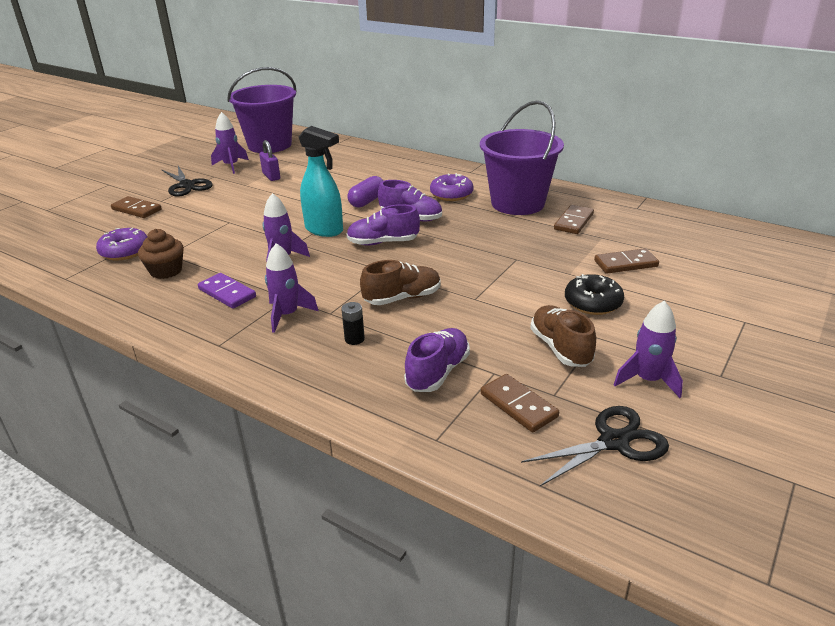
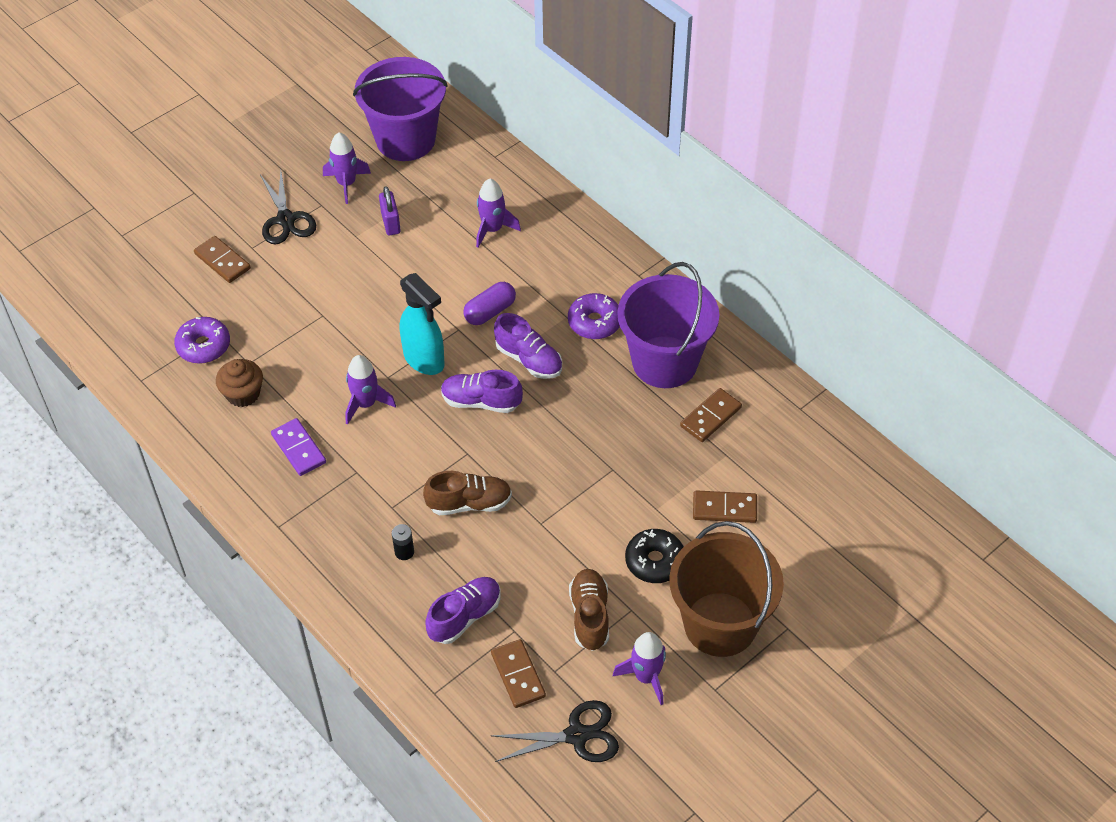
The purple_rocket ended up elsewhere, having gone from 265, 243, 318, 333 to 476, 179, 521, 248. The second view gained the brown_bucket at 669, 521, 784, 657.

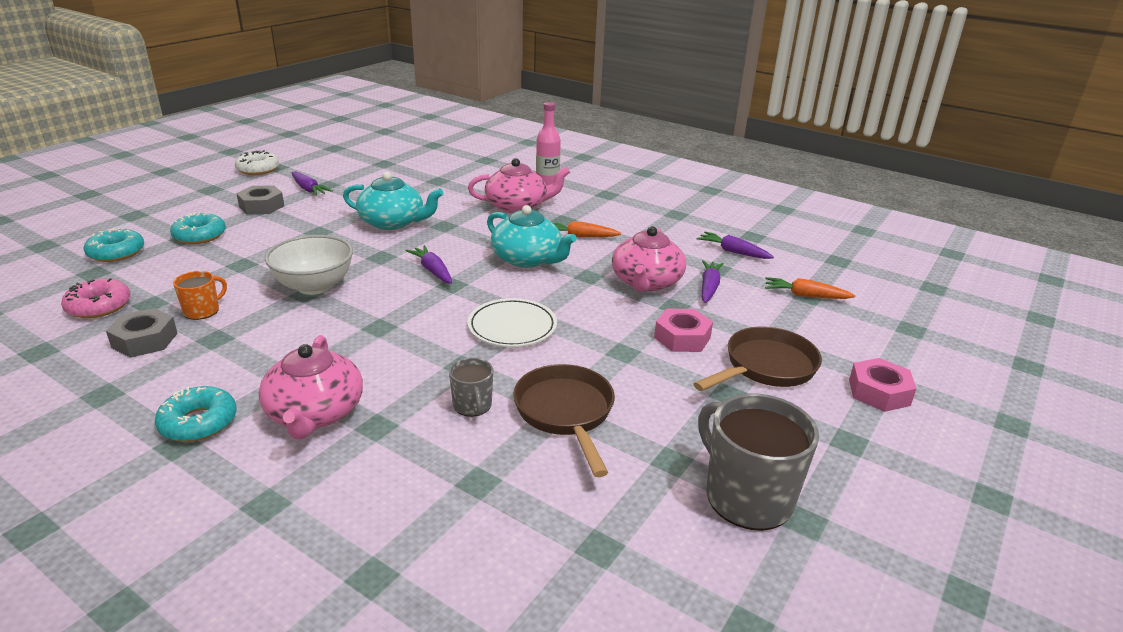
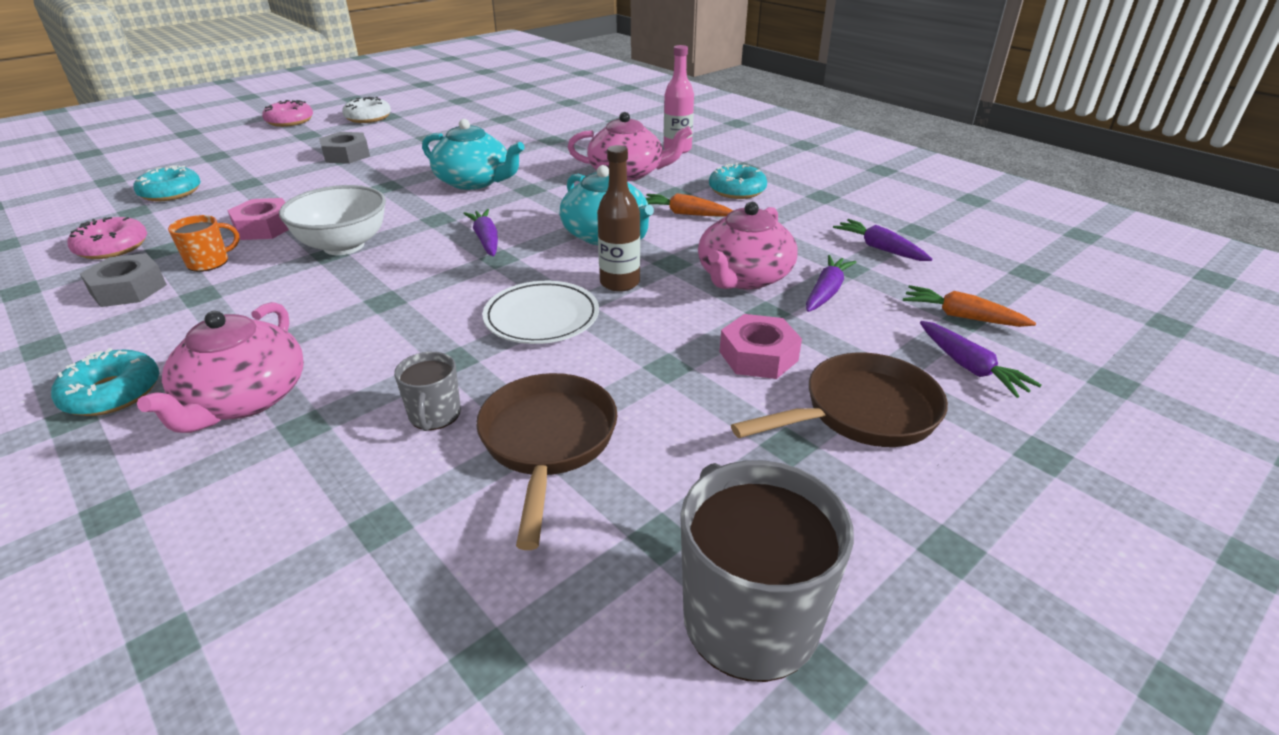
The purple_carrot ended up elsewhere, having gone from 291, 171, 333, 196 to 920, 321, 1041, 398. The turquoise_donut ended up elsewhere, having gone from 170, 212, 226, 244 to 709, 163, 767, 199. The pink_nut ended up elsewhere, having gone from 849, 358, 917, 412 to 227, 198, 289, 240. The second view gained the pink_donut at 262, 100, 313, 127. The second view gained the brown_bottle at 597, 145, 640, 292.

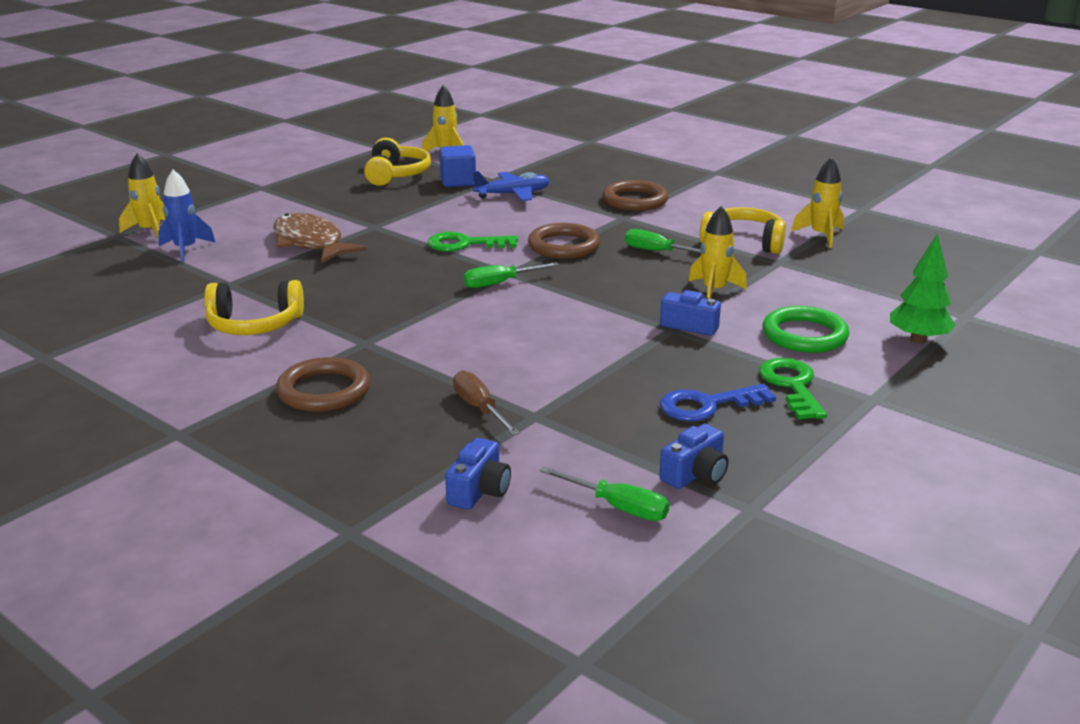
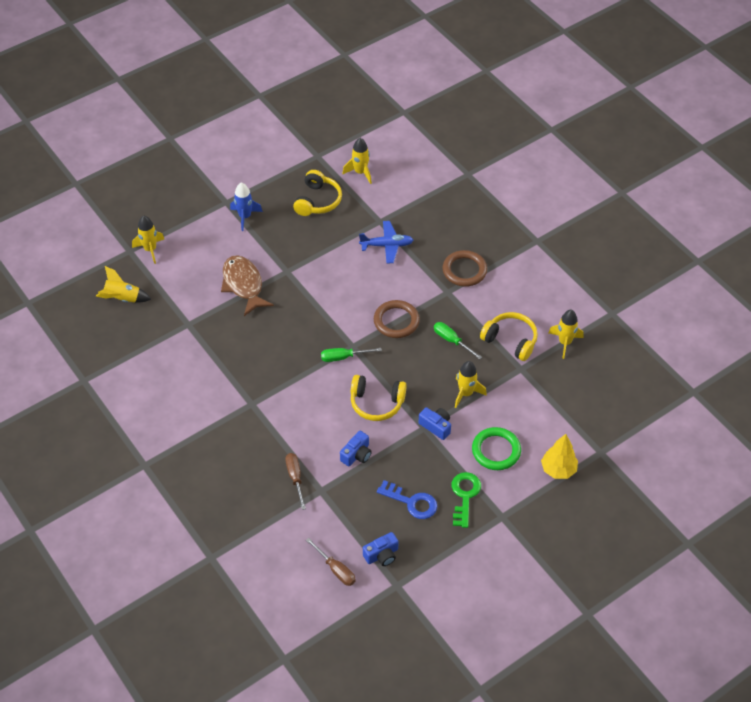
The second view lost the blue_cube at 439, 145, 476, 187. The blue_rocket ended up elsewhere, having gone from 158, 170, 216, 263 to 230, 182, 263, 231. The second view lost the green_key at 428, 232, 518, 252. What was the green_tree at 890, 233, 956, 344 turned into the yellow_tree at 541, 434, 578, 479. The yellow_headphones ended up elsewhere, having gone from 204, 280, 304, 335 to 351, 375, 407, 421. The second view lost the brown_ring at 276, 357, 370, 412. The blue_key at 660, 384, 776, 421 ended up facing another way, 150 degrees counterclockwise from before. The blue_camera ended up elsewhere, having gone from 445, 438, 511, 510 to 340, 431, 372, 466. What was the green_screwdriver at 540, 466, 669, 521 turned into the brown_screwdriver at 306, 538, 356, 586. The second view gained the yellow_rocket at 96, 266, 151, 303.

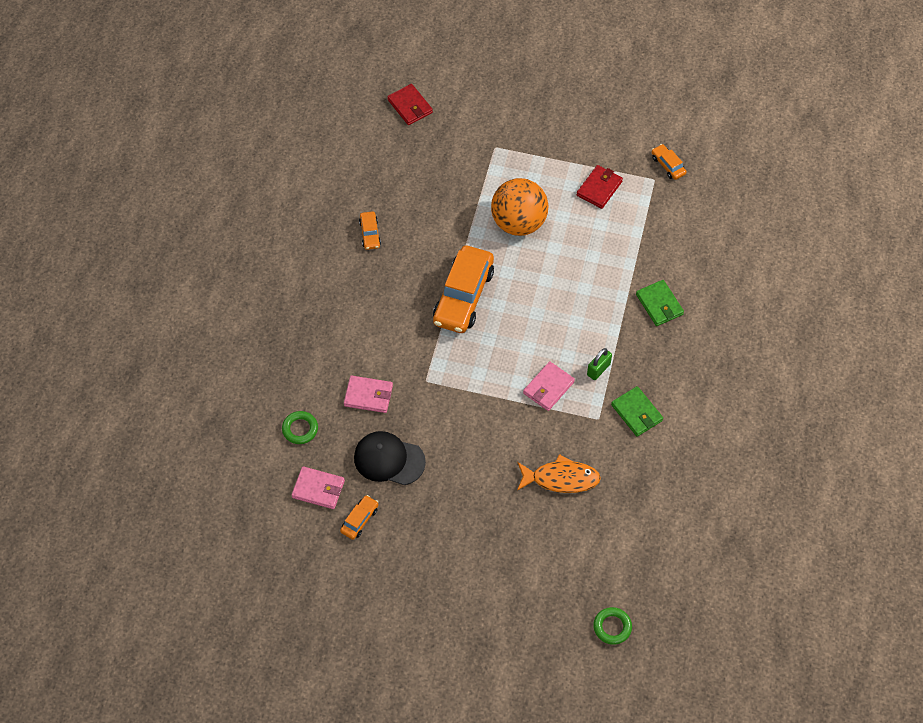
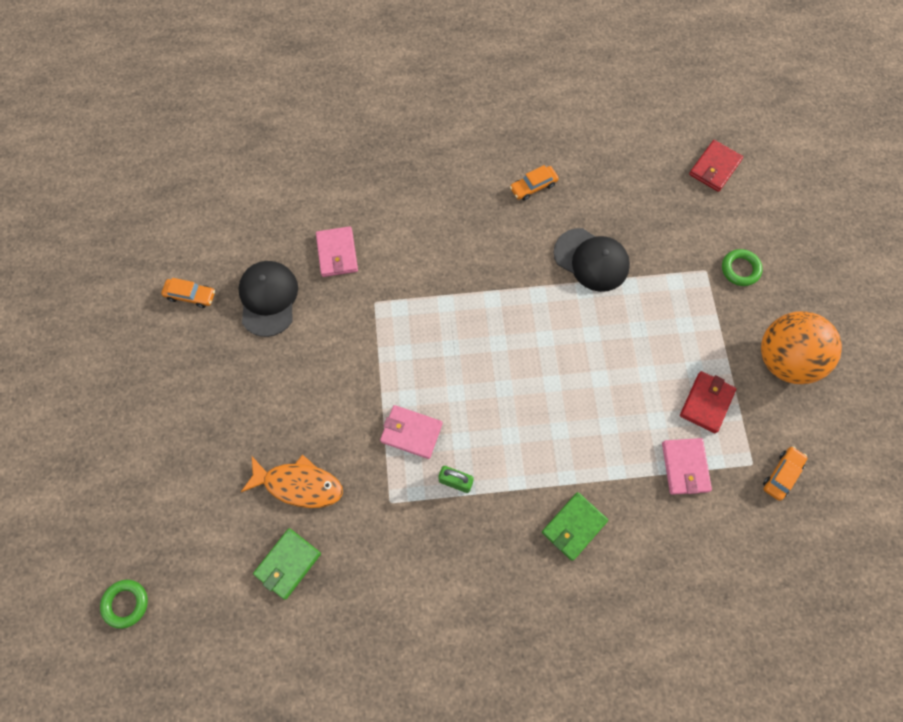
The red_wallet at 576, 165, 623, 209 ended up facing another way, 75 degrees counterclockwise from before. The orange_ball ended up elsewhere, having gone from 491, 178, 549, 236 to 761, 311, 842, 384. The second view lost the orange_car at 433, 246, 494, 333. The green_wallet ended up elsewhere, having gone from 611, 386, 663, 437 to 253, 528, 321, 600. The green_ring ended up elsewhere, having gone from 282, 411, 318, 444 to 722, 249, 763, 286. The orange_fish at 517, 454, 601, 493 ended up facing another way, 60 degrees counterclockwise from before. The pink_wallet ended up elsewhere, having gone from 292, 466, 345, 509 to 662, 438, 712, 495. The second view gained the black_cap at 554, 228, 630, 292.

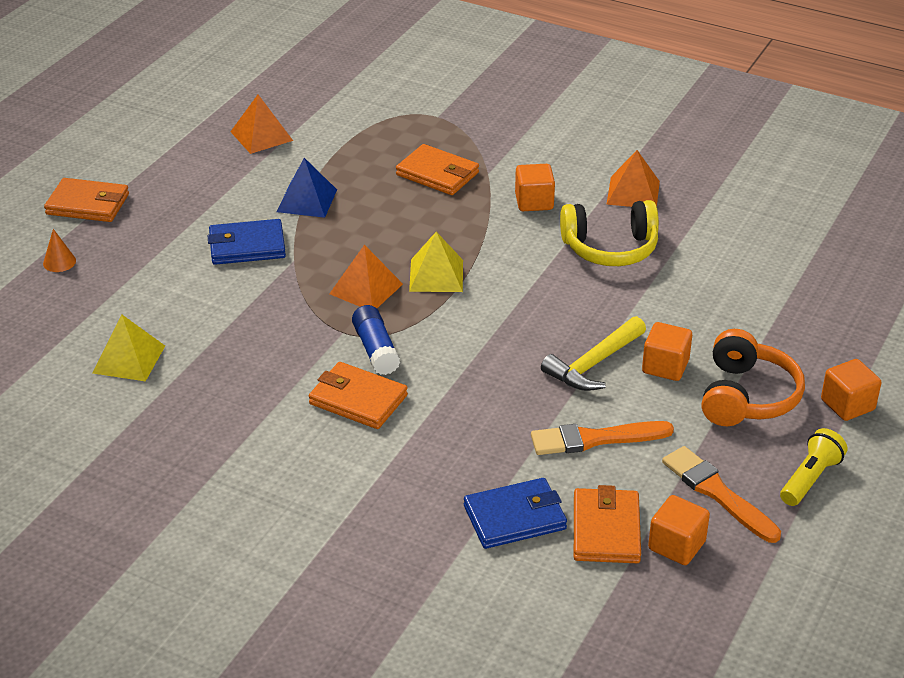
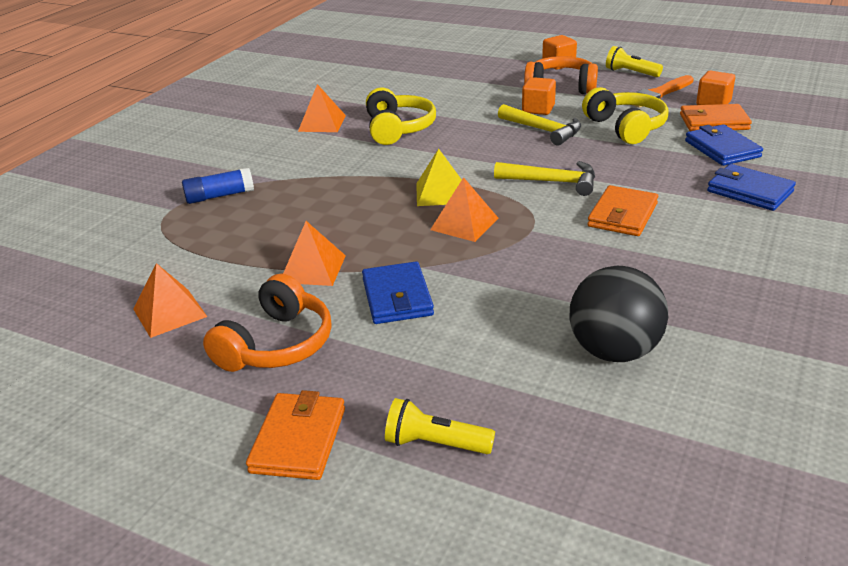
The second view lost the orange_wallet at 396, 144, 479, 195. What was the blue_pyramid at 277, 158, 337, 218 turned into the orange_pyramid at 283, 221, 346, 286. The second view lost the orange_cube at 515, 164, 555, 211. Where the orange_cone stood at 43, 229, 76, 272, the yellow_flashlight came to stand at 385, 398, 495, 454. The blue_glue_stick ended up elsewhere, having gone from 352, 305, 401, 375 to 182, 167, 254, 204. Where the yellow_pyramid stood at 92, 314, 165, 381, the black_ball came to stand at 569, 266, 668, 362. Where the orange_brush stood at 531, 421, 674, 455, the yellow_headphones came to stand at 582, 87, 668, 144. The second view gained the yellow_hammer at 494, 161, 595, 196. The second view gained the blue_wallet at 707, 164, 796, 211. The second view gained the orange_headphones at 203, 274, 332, 372.

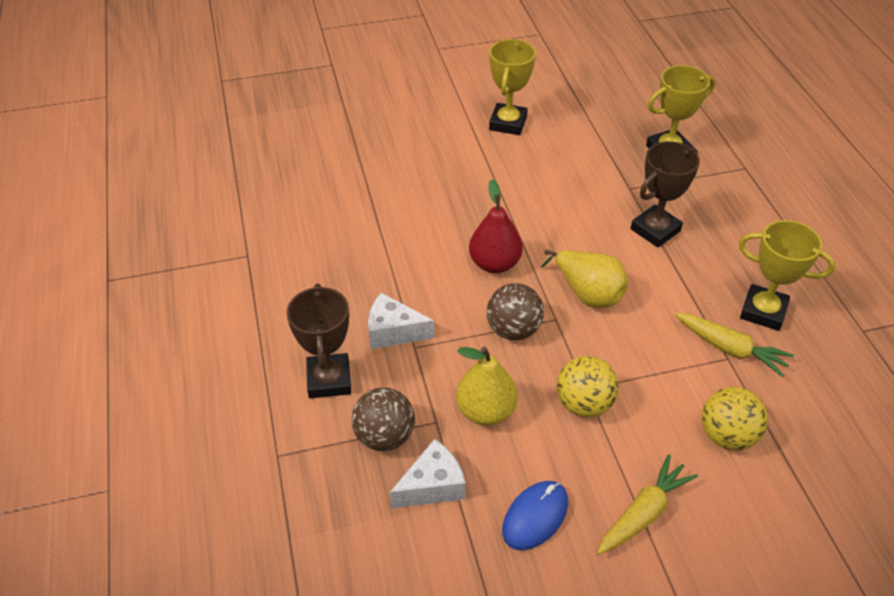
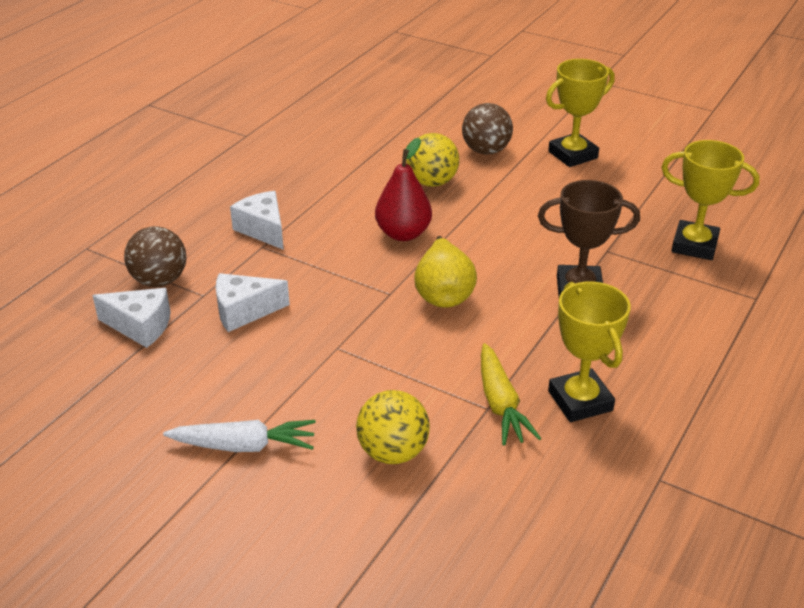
The brown_ball ended up elsewhere, having gone from 487, 283, 544, 340 to 462, 103, 513, 155. The second view lost the brown_trophy at 287, 284, 351, 398. Where the yellow_pear stood at 456, 347, 518, 426, the white_cheese came to stand at 215, 273, 290, 332. The yellow_ball ended up elsewhere, having gone from 557, 356, 619, 418 to 406, 133, 459, 187. What was the yellow_carrot at 597, 454, 698, 555 turned into the white_carrot at 163, 420, 316, 452. The second view lost the blue_mouse at 502, 481, 568, 550.

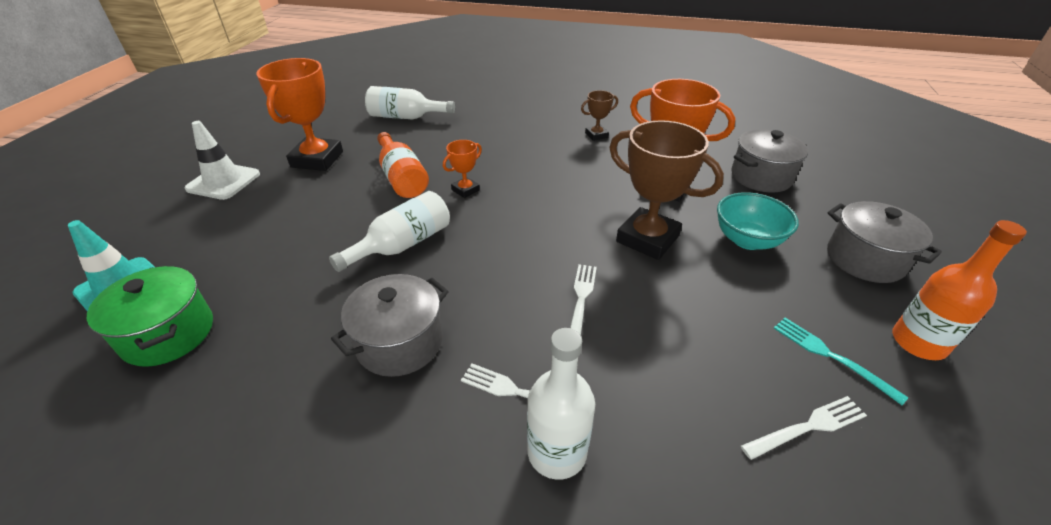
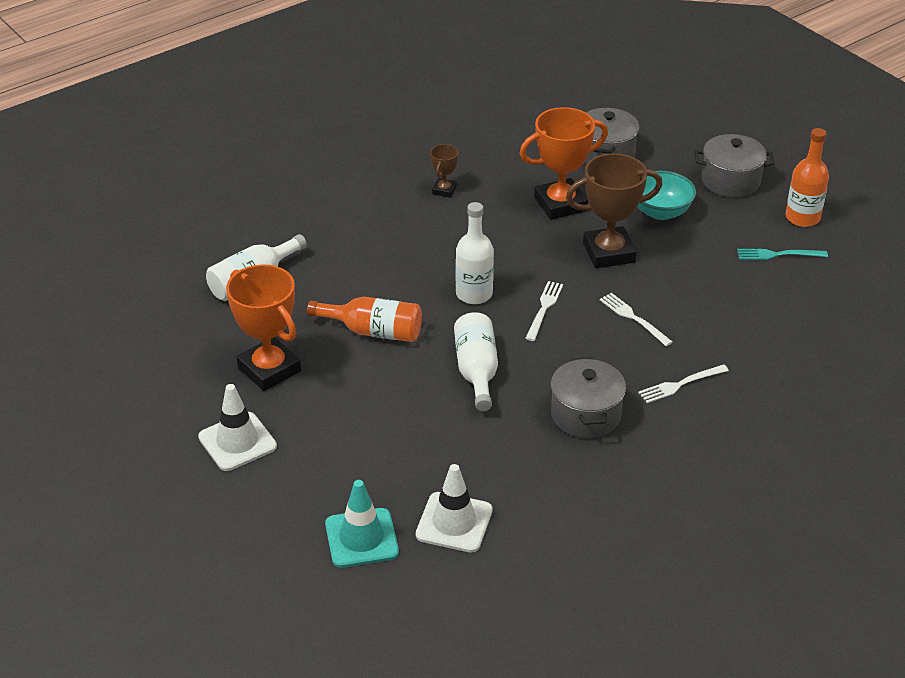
The second view lost the orange_trophy at 443, 140, 482, 198. Where the green_pot stood at 87, 266, 213, 367, the white_traffic_cone came to stand at 416, 464, 493, 553. The white_bottle ended up elsewhere, having gone from 527, 328, 595, 480 to 456, 202, 494, 304. The white_fork ended up elsewhere, having gone from 741, 396, 867, 460 to 525, 281, 563, 341.

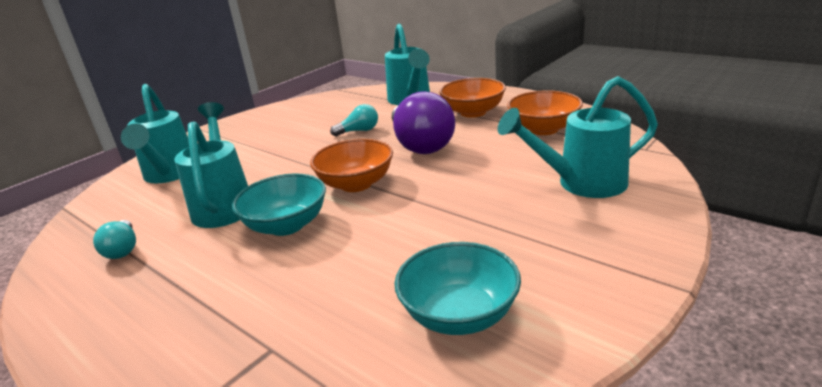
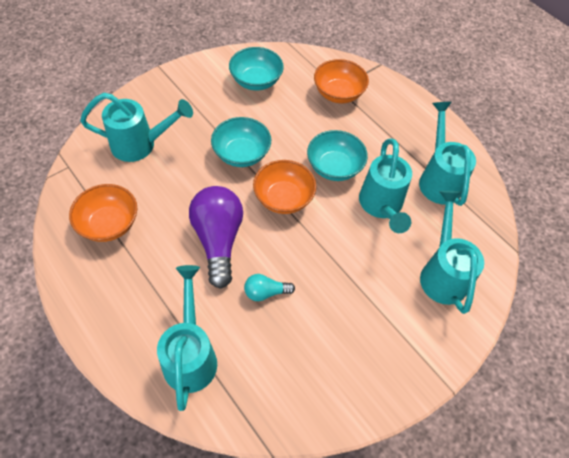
The orange_bowl ended up elsewhere, having gone from 439, 78, 506, 118 to 314, 59, 369, 103. Where the turquoise_light_bulb stood at 93, 220, 136, 259, the turquoise_watering_can came to stand at 419, 102, 476, 206. The second view gained the turquoise_bowl at 211, 117, 271, 167.

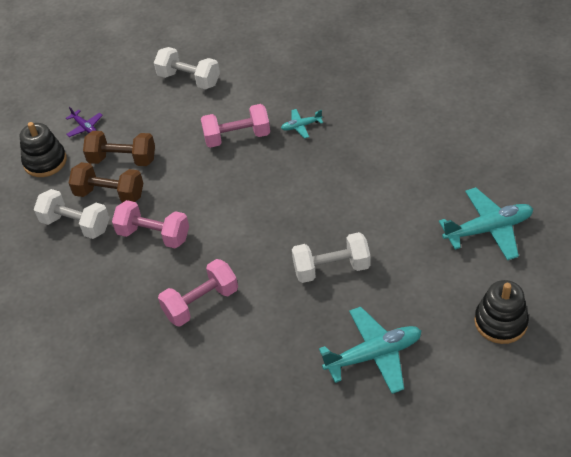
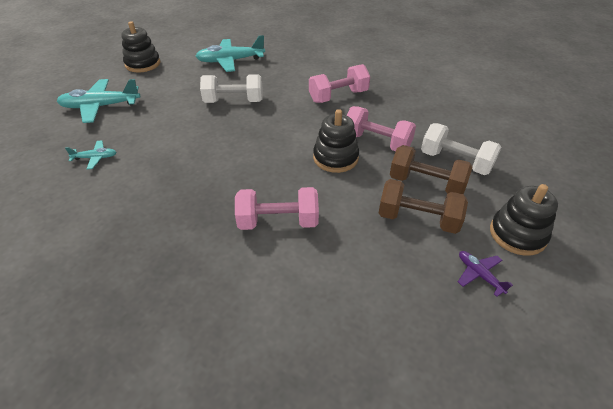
The second view lost the white_dumbbell at 154, 47, 220, 89. The turquoise_plane ended up elsewhere, having gone from 281, 109, 323, 138 to 65, 140, 116, 169. The second view gained the black_stacking_toy at 313, 109, 359, 173.

